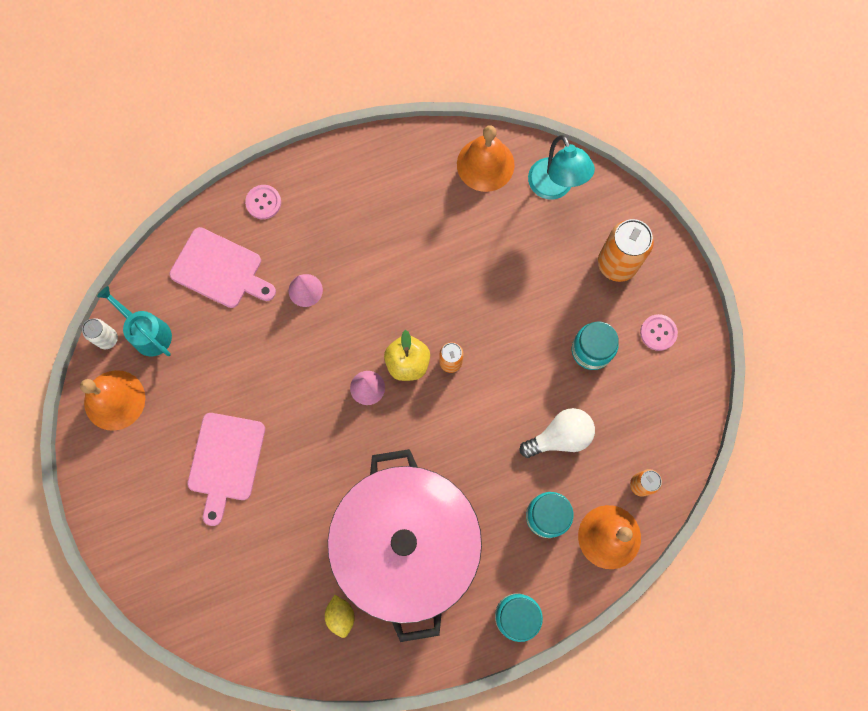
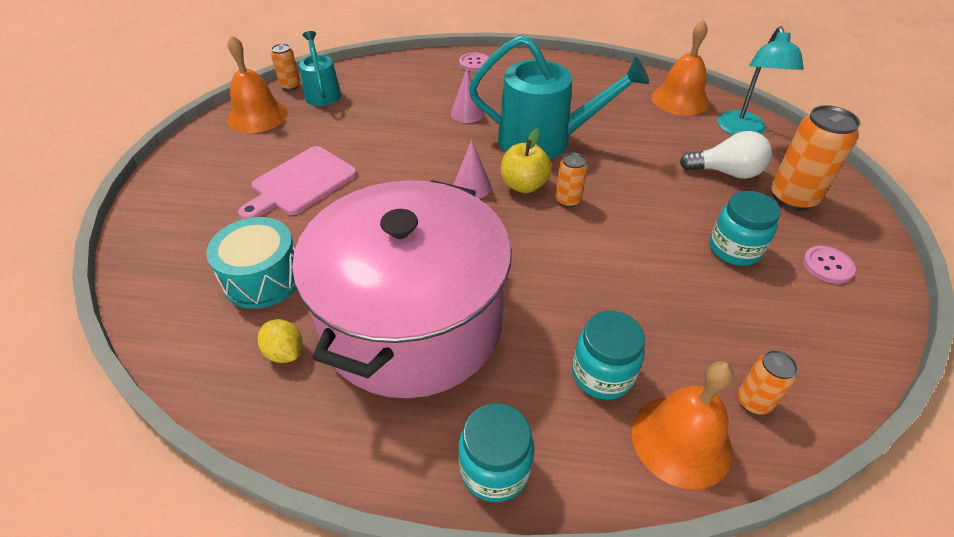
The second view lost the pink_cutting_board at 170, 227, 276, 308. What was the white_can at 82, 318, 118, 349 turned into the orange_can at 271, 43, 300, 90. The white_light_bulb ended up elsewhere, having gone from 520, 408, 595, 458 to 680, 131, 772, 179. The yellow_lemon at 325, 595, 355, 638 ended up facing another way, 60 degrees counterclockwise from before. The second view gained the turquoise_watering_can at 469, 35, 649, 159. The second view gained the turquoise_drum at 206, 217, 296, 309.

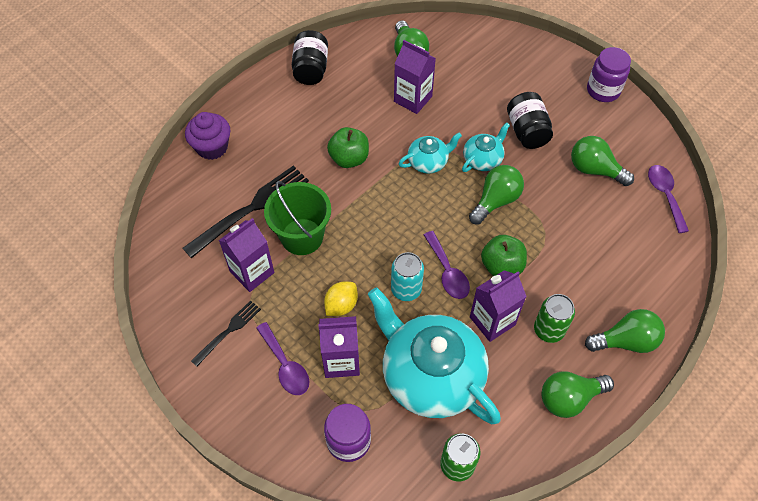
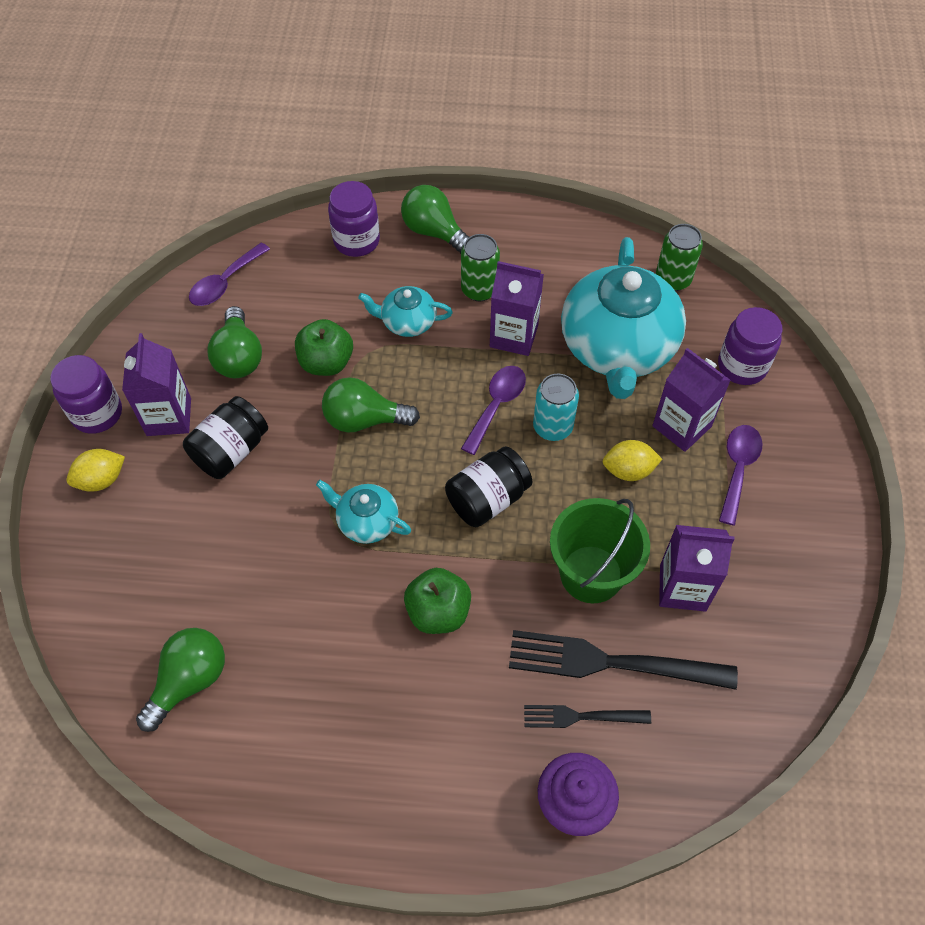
The black_jar ended up elsewhere, having gone from 292, 30, 328, 85 to 445, 446, 532, 527. The purple_carton ended up elsewhere, having gone from 394, 40, 436, 114 to 122, 333, 191, 436. The turquoise_teapot ended up elsewhere, having gone from 462, 122, 510, 172 to 358, 286, 453, 337. The green_apple ended up elsewhere, having gone from 481, 235, 527, 276 to 295, 319, 353, 376. The black_fork ended up elsewhere, having gone from 191, 300, 261, 366 to 524, 705, 651, 728. The second view lost the green_light_bulb at 542, 371, 614, 418. The second view gained the purple_jar at 328, 181, 380, 257. The second view gained the yellow_lemon at 66, 449, 125, 492.

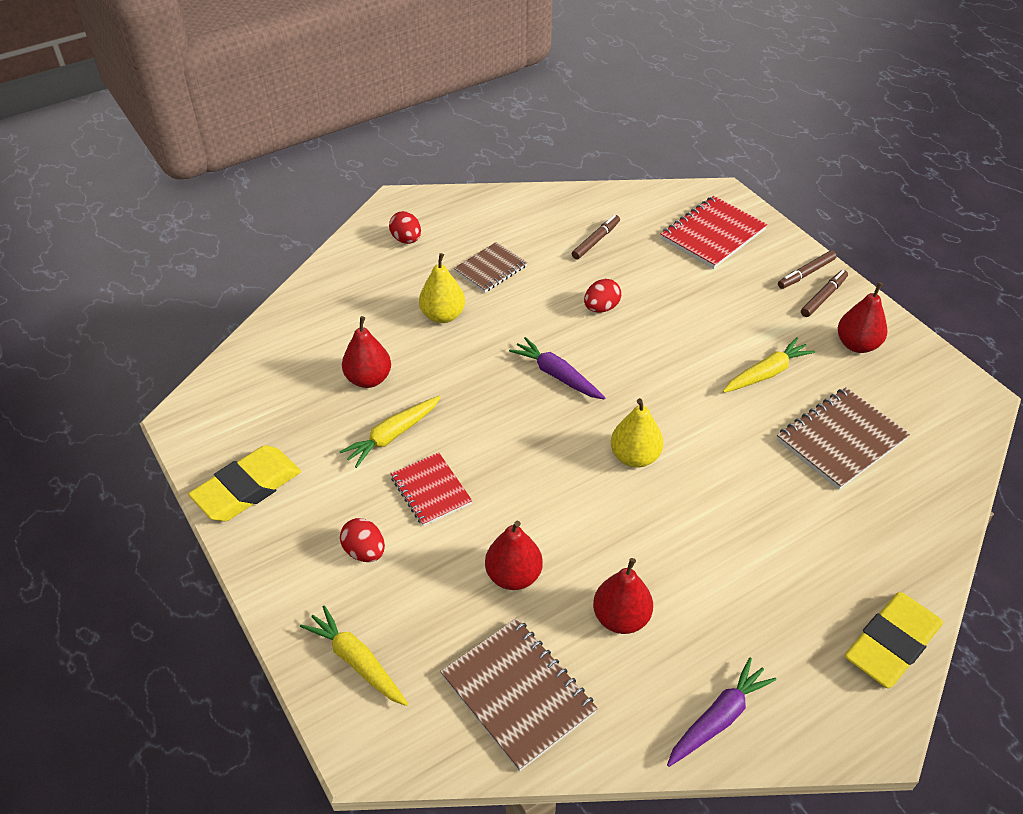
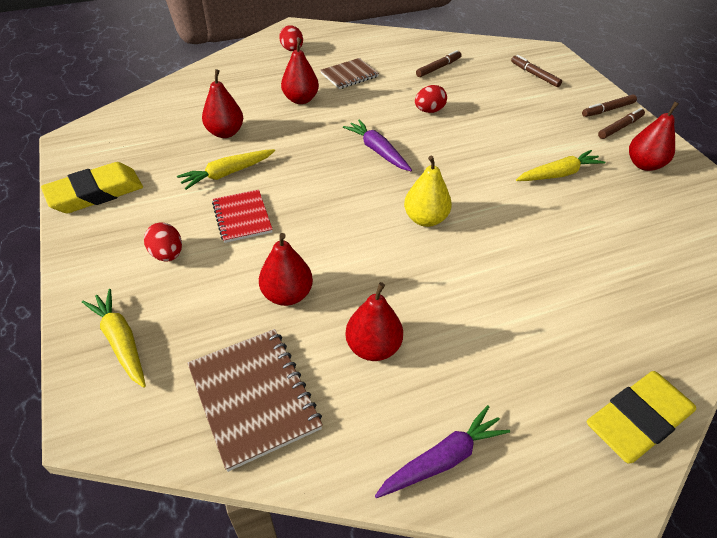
Where the red_notebook stood at 661, 196, 767, 269, the brown_marker came to stand at 511, 55, 562, 87. What was the yellow_pear at 419, 253, 465, 323 turned into the red_pear at 281, 38, 319, 104. The second view lost the brown_notebook at 777, 387, 910, 490.

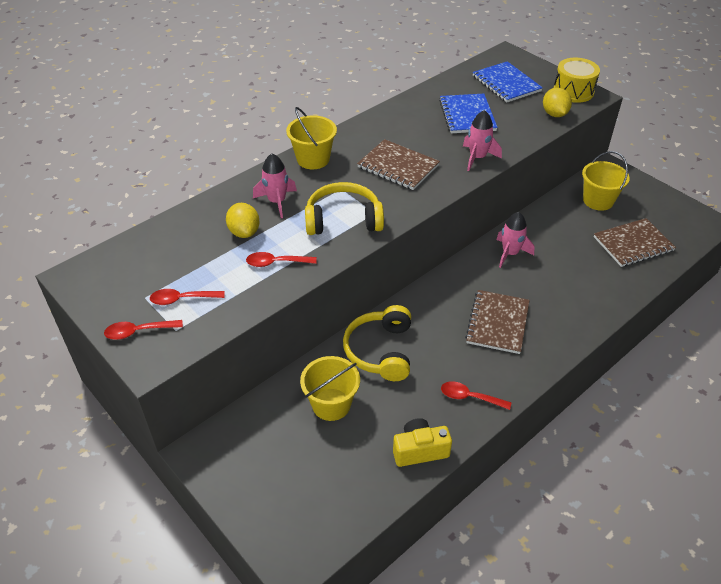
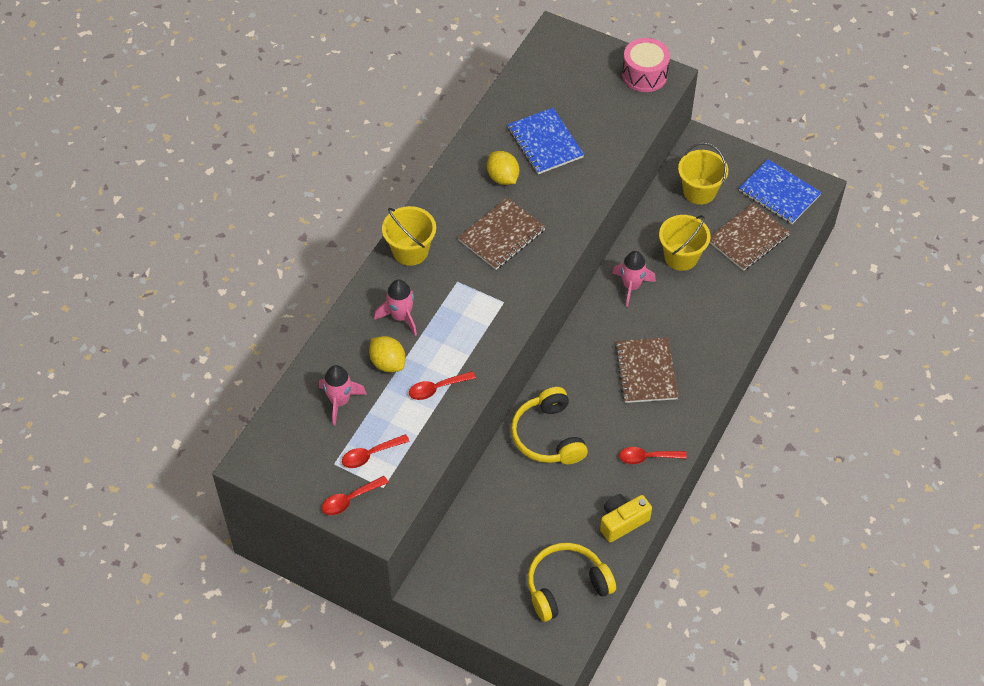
What was the yellow_drum at 554, 58, 600, 103 turned into the pink_drum at 622, 38, 670, 92. The blue_notebook ended up elsewhere, having gone from 473, 61, 543, 103 to 739, 159, 822, 224. The yellow_lemon ended up elsewhere, having gone from 543, 88, 572, 117 to 487, 151, 519, 185. The pink_rocket ended up elsewhere, having gone from 463, 110, 502, 171 to 319, 365, 367, 425. The brown_notebook at 357, 139, 440, 190 ended up facing another way, 60 degrees counterclockwise from before. The yellow_headphones ended up elsewhere, having gone from 305, 182, 384, 235 to 528, 543, 616, 622. The yellow_bucket ended up elsewhere, having gone from 300, 356, 360, 421 to 659, 215, 711, 271.

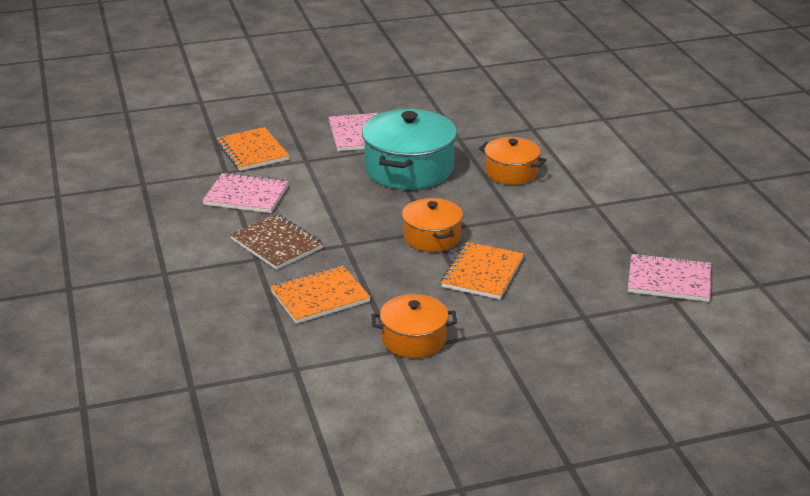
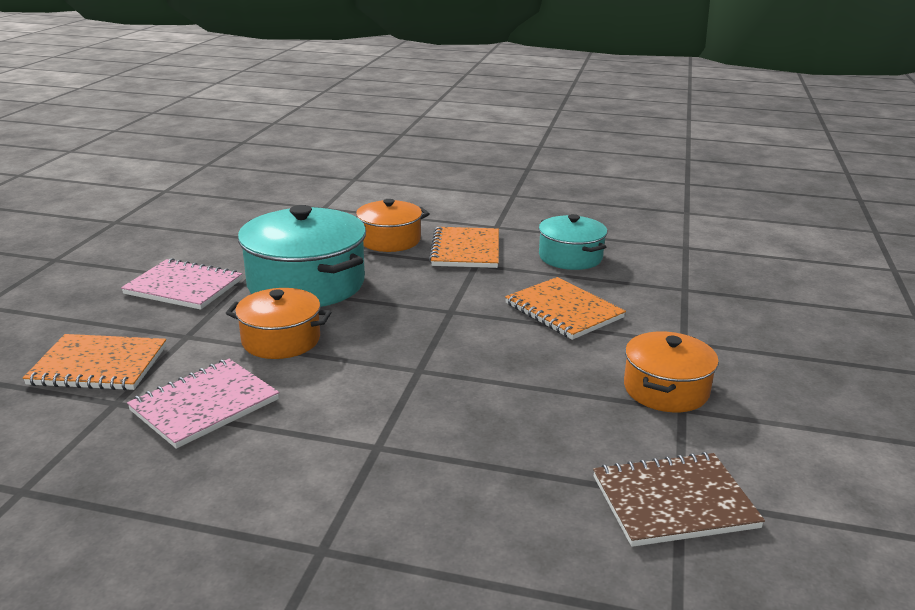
The orange_pot ended up elsewhere, having gone from 402, 198, 463, 252 to 226, 288, 331, 359. The brown_notebook ended up elsewhere, having gone from 230, 214, 323, 270 to 593, 452, 765, 547. The second view lost the pink_notebook at 628, 253, 711, 302. The orange_notebook ended up elsewhere, having gone from 270, 266, 371, 324 to 429, 227, 499, 268. The second view gained the turquoise_pot at 539, 214, 607, 270.

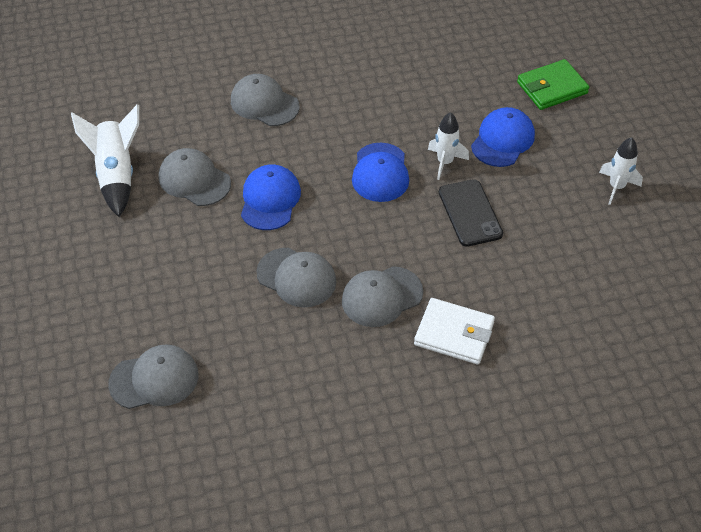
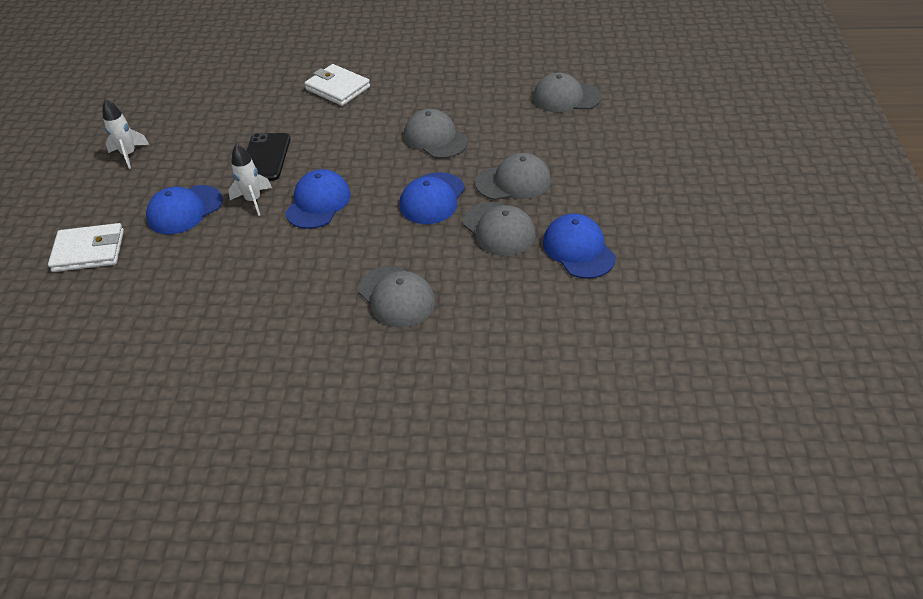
What was the green_wallet at 517, 59, 589, 110 turned into the white_wallet at 48, 223, 124, 272. Where the white_rocket stood at 71, 104, 139, 217, the blue_cap came to stand at 543, 214, 616, 279. The grey_cap ended up elsewhere, having gone from 342, 266, 423, 327 to 475, 153, 551, 200.

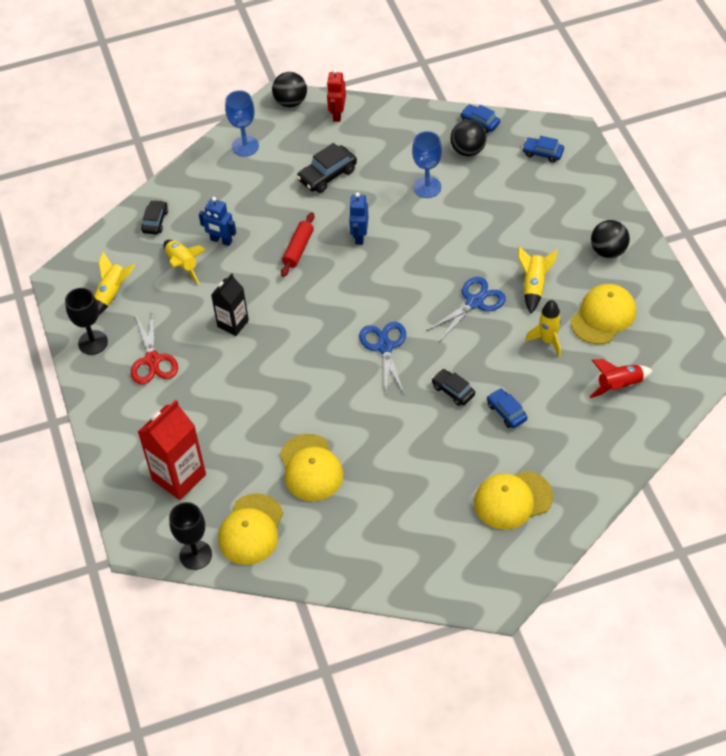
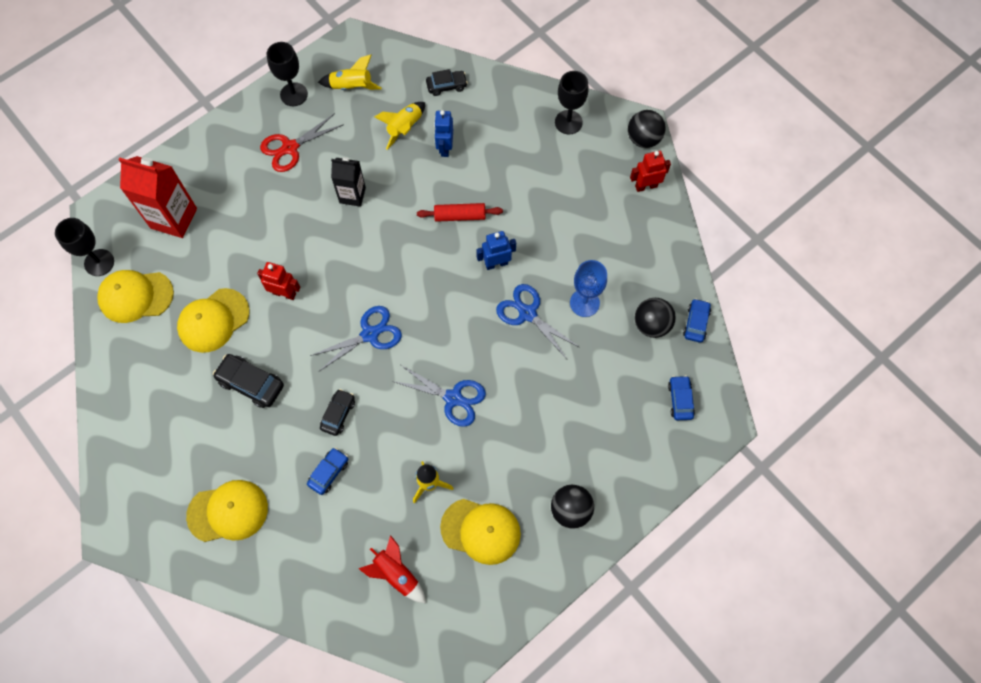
What was the blue_goblet at 225, 90, 259, 157 turned into the black_goblet at 555, 71, 589, 134. The black_car ended up elsewhere, having gone from 297, 143, 357, 193 to 213, 354, 284, 408. The second view lost the yellow_rocket at 518, 246, 558, 313. The yellow_cap at 474, 471, 553, 529 ended up facing another way, 120 degrees clockwise from before. The second view gained the red_robot at 257, 262, 300, 300. The second view gained the blue_scissors at 496, 284, 579, 359.

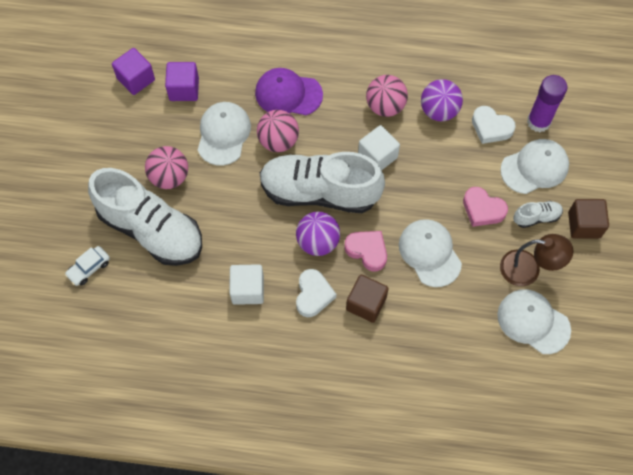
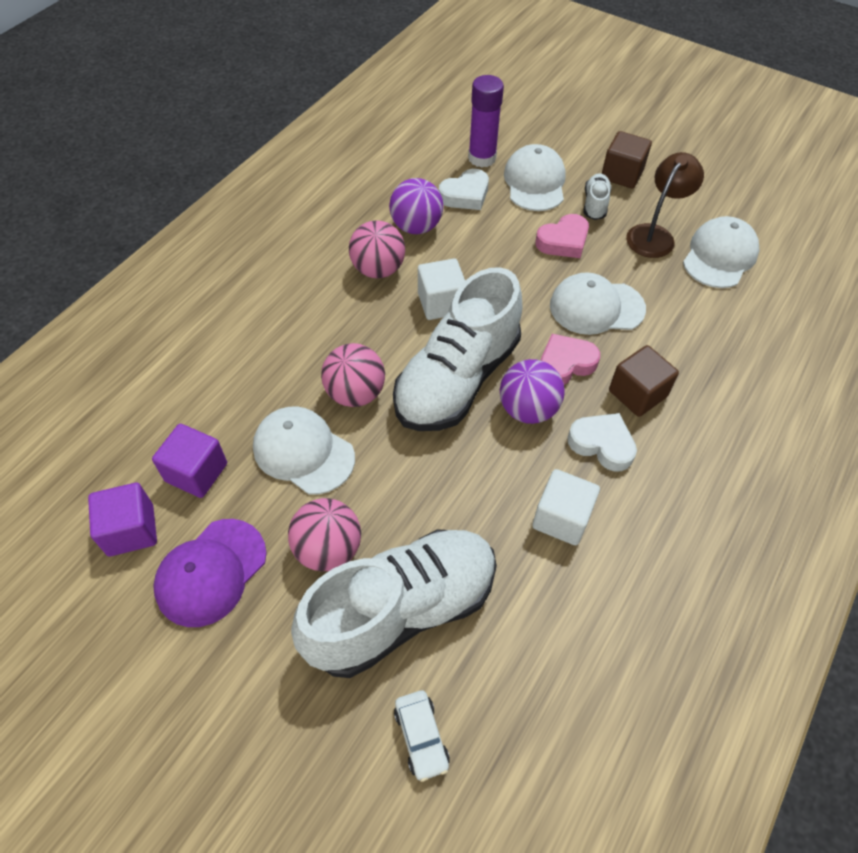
The purple_cap ended up elsewhere, having gone from 255, 68, 323, 115 to 153, 519, 267, 627. The white_cap at 497, 289, 571, 354 ended up facing another way, 150 degrees clockwise from before.

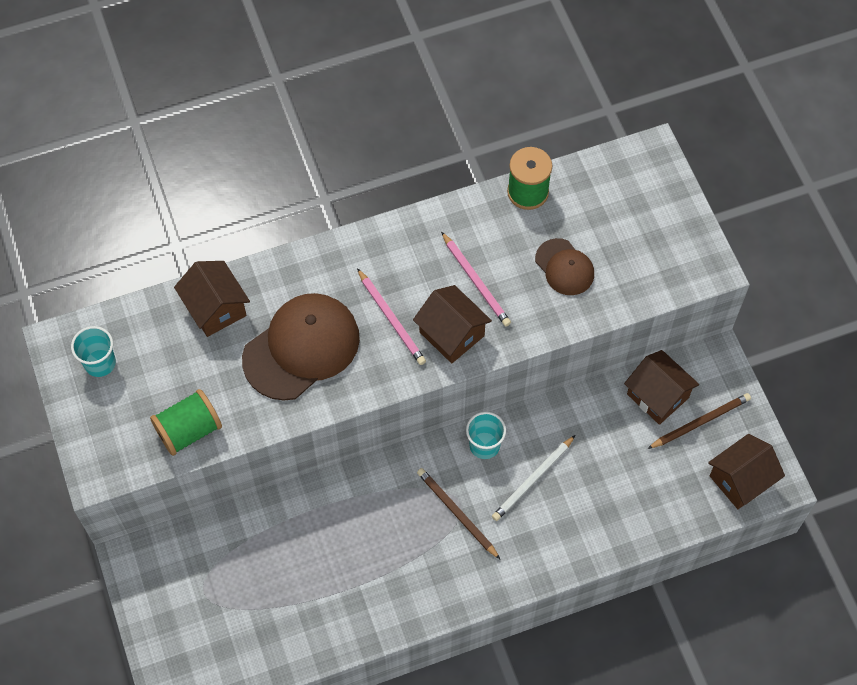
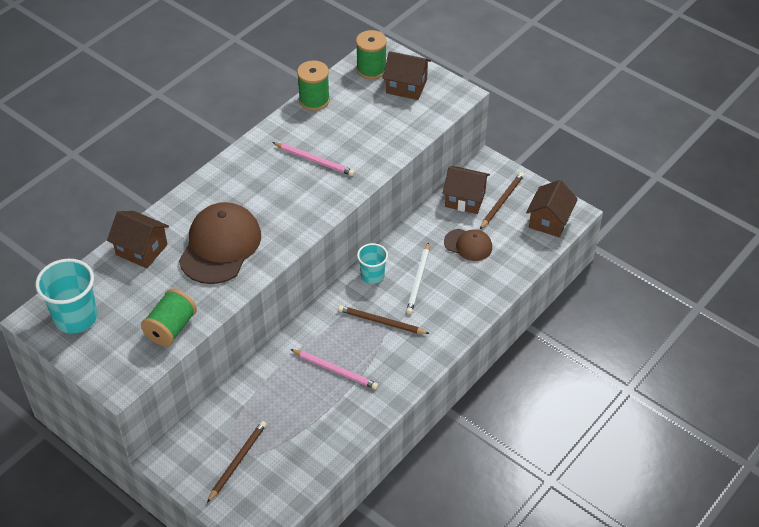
The brown_cap ended up elsewhere, having gone from 535, 238, 594, 295 to 444, 229, 492, 261. The pink_pencil ended up elsewhere, having gone from 357, 268, 426, 365 to 290, 349, 378, 389. The brown_house ended up elsewhere, having gone from 413, 285, 492, 364 to 383, 51, 431, 100. The size of the turquoise_cup at 71, 326, 116, 377 changed by a factor of 1.65. The second view gained the green_spool at 356, 30, 387, 79. The second view gained the brown_pencil at 207, 421, 267, 503.

